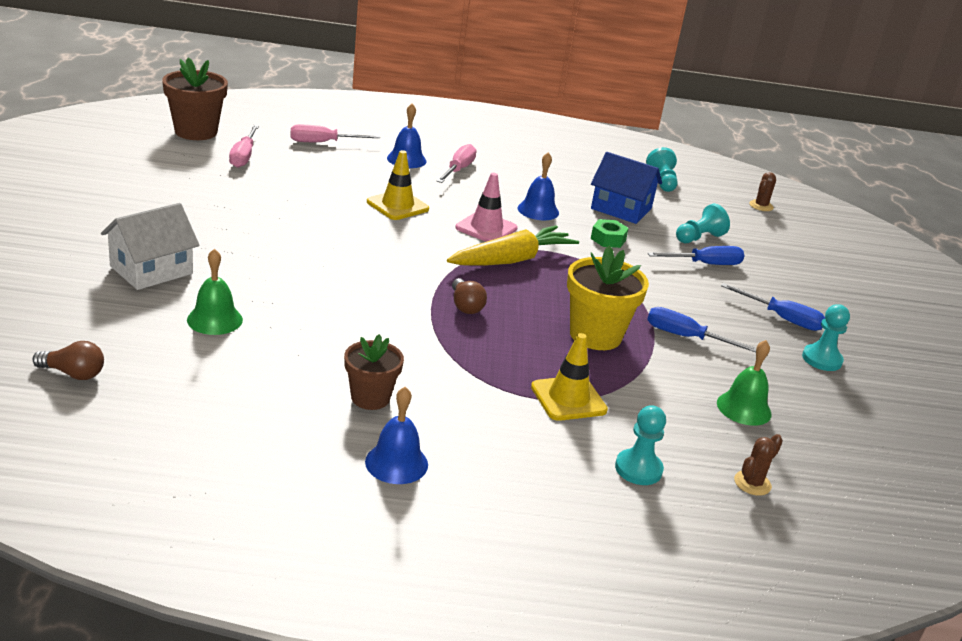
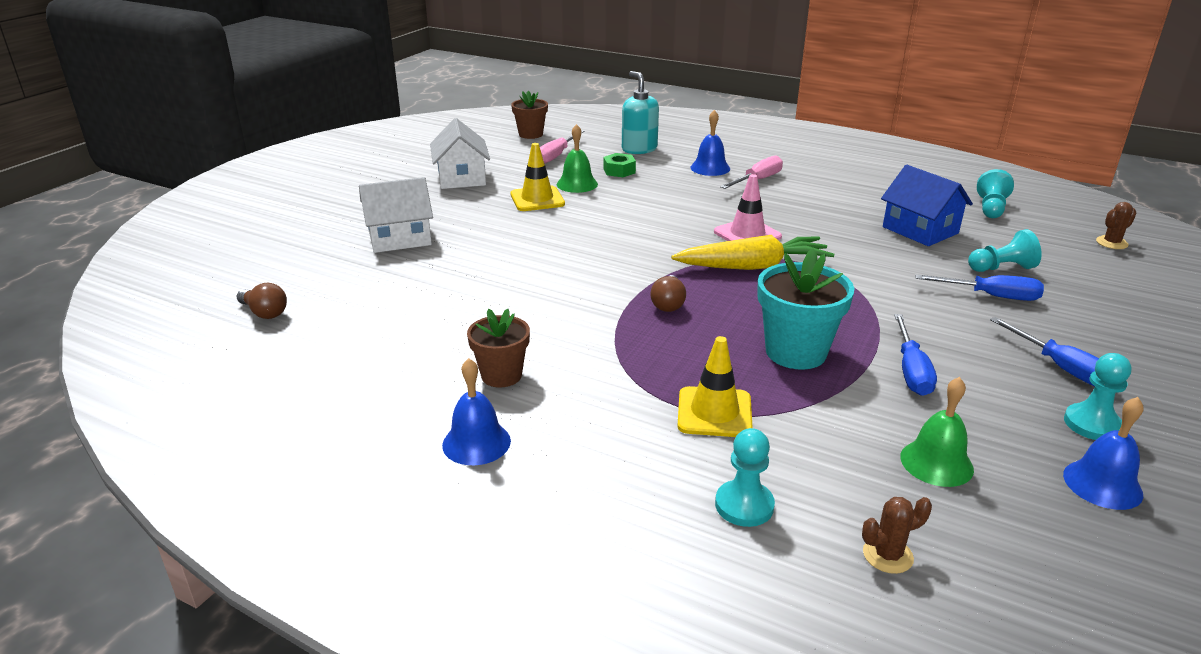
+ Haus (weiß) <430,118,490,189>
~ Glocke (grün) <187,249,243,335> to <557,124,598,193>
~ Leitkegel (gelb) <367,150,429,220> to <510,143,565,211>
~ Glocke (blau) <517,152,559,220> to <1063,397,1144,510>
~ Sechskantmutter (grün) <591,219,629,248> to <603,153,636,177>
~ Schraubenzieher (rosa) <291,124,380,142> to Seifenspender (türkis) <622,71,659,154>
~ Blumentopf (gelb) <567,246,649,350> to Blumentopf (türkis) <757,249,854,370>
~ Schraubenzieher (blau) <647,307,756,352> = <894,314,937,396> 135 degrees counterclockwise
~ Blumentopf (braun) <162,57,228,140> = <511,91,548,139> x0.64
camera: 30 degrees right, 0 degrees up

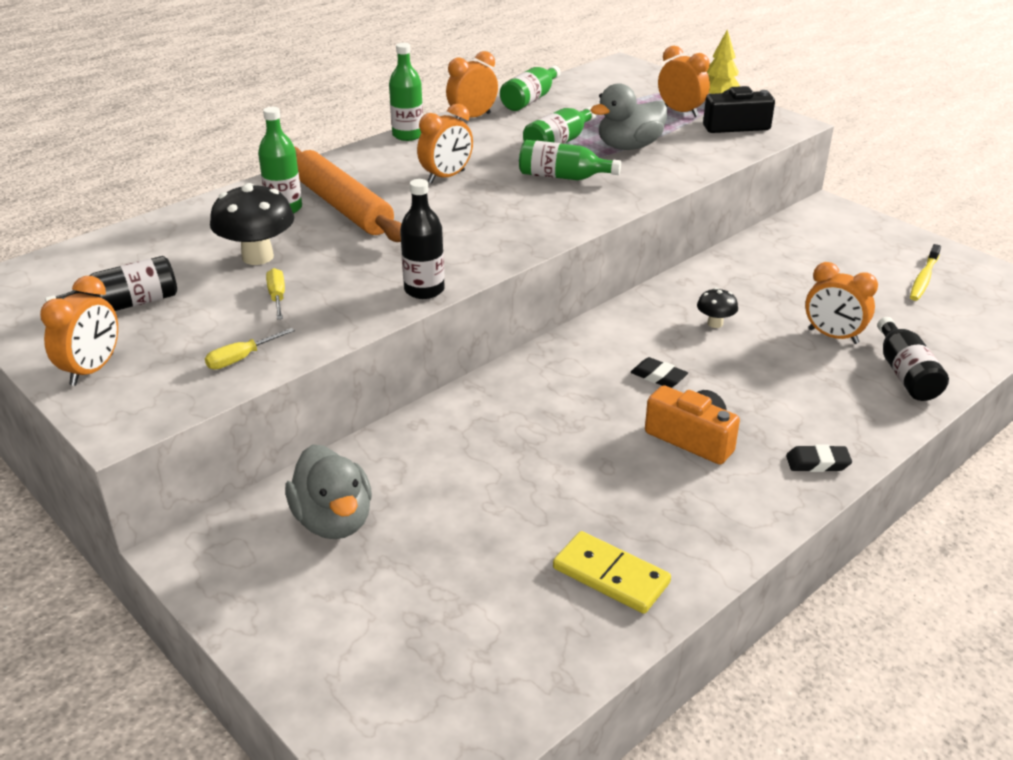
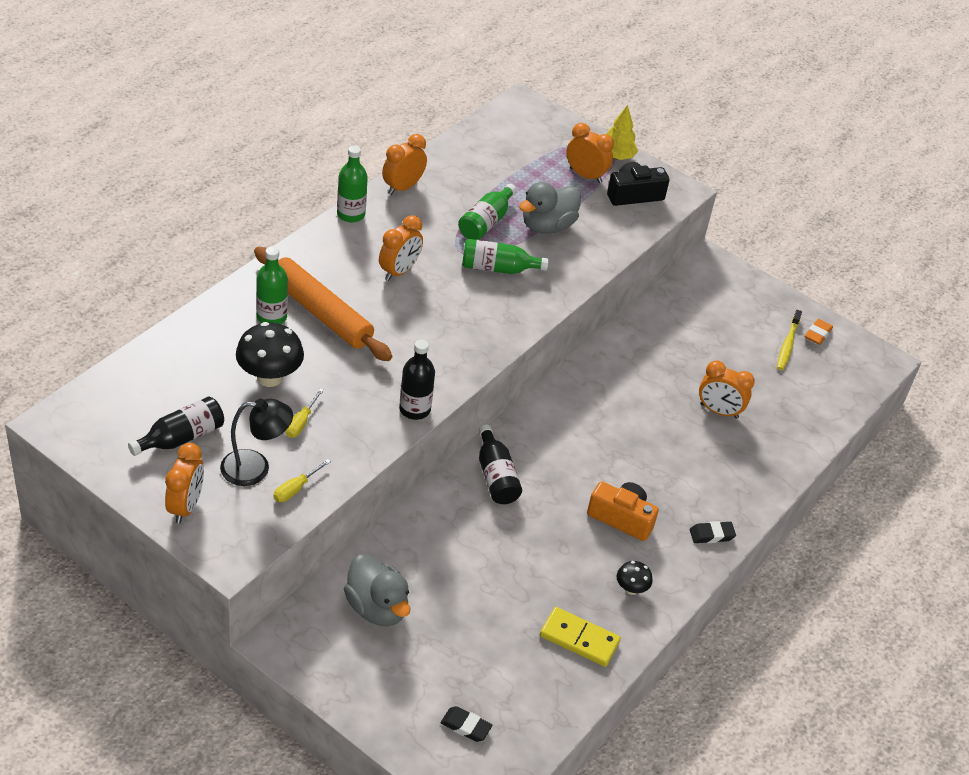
- Flasche (grün) <500,66,561,111>
+ Lampe (schwarz) <220,399,293,486>
+ Radiergummi (orange) <805,319,833,345>
~ Radiergummi (schwarz) <631,357,688,388> to <441,706,492,742>
~ Pilz (schwarz) <697,288,738,328> to <617,561,653,595>
~ Flasche (schwarz) <877,317,949,401> to <479,424,522,504>
~ Schraubenzieher (gelb) <266,268,285,319> = <286,389,324,438> 135 degrees counterclockwise
camera: 15 degrees left, 10 degrees up

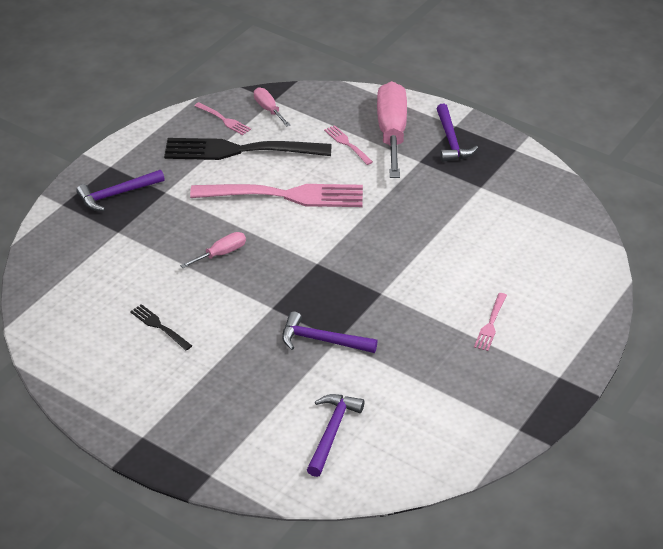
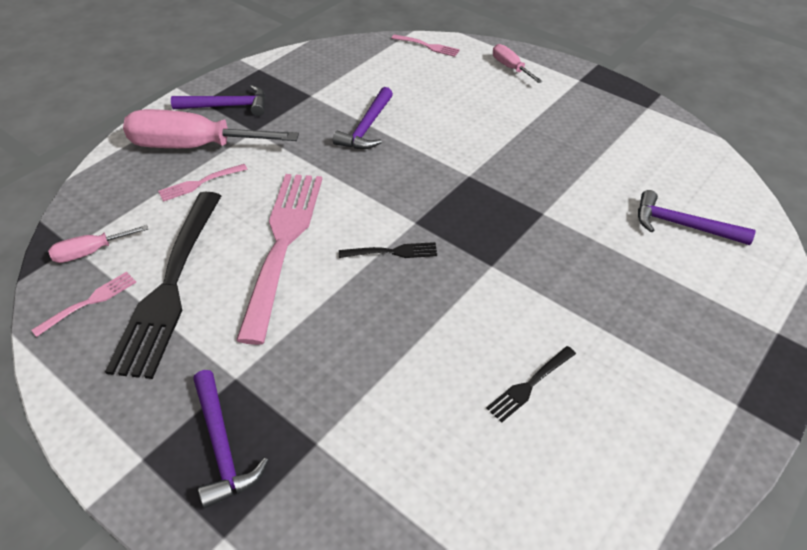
+ Gabel (schwarz) <339,242,437,258>
~ Schraubenzieher (rosa) <180,232,246,268> to <493,44,543,83>
~ Hammer (lila) <282,312,378,353> to <333,87,393,149>
~ Gabel (rosa) <474,293,507,351> to <391,34,460,57>
camera: 85 degrees left, 5 degrees up

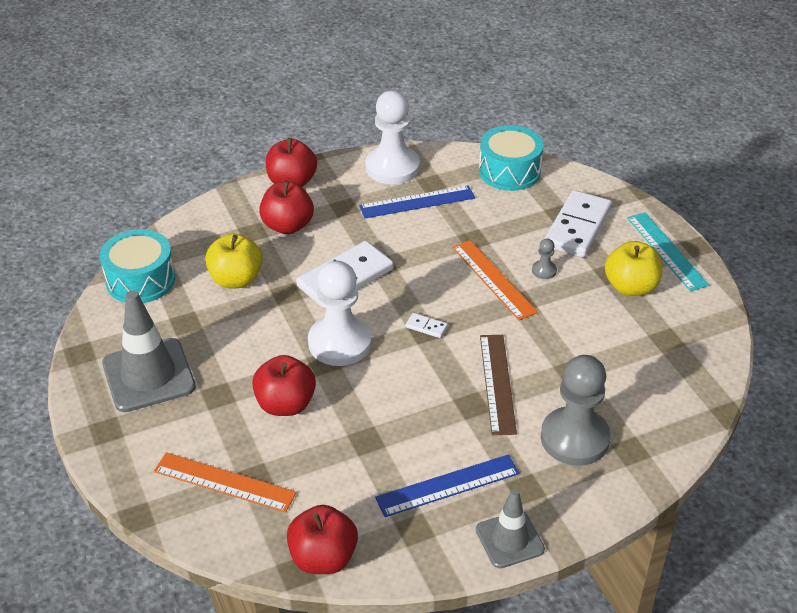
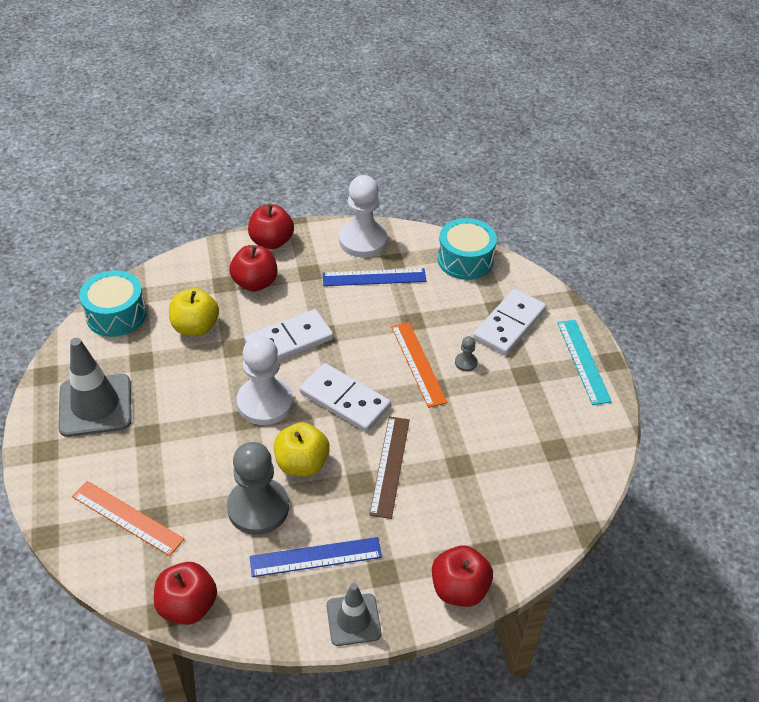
~ Apfel (rot) <252,355,316,416> to <432,546,493,607>
~ Bauer (grau) <541,355,611,466> to <227,442,289,535>
~ Apfel (gelb) <605,241,662,296> to <274,422,330,477>
~ Dominostein (weiß) <405,313,448,338> = <300,363,391,432> x2.45
camera: 10 degrees right, 5 degrees up

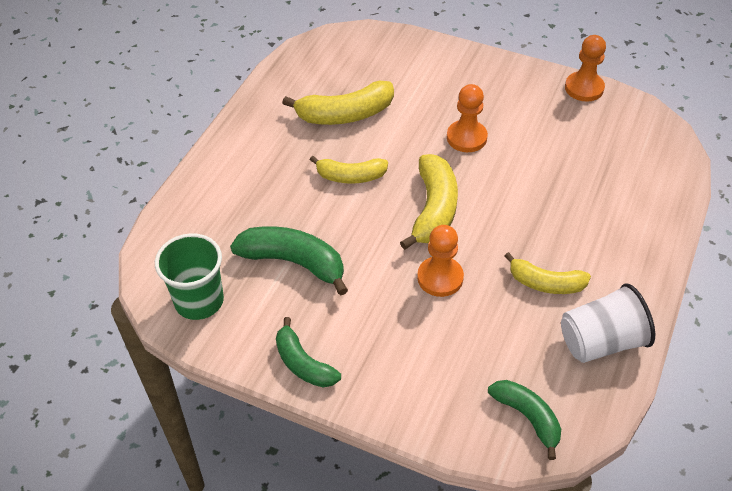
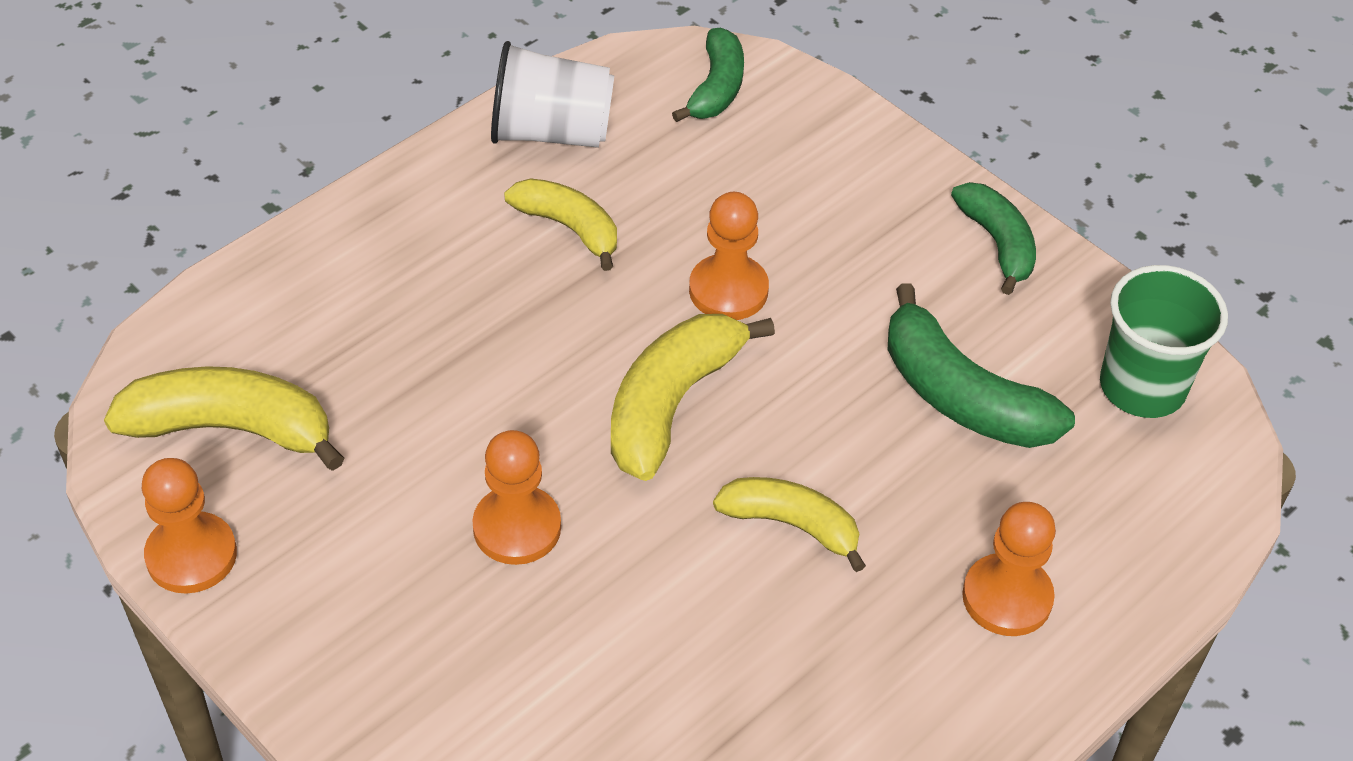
+ Bauer (orange) <962,502,1056,636>
~ Banane (gelb) <282,81,394,125> to <104,366,344,471>
~ Banane (grün) <488,380,561,460> = <672,28,744,122> 150 degrees counterclockwise
camera: 160 degrees left, 0 degrees up

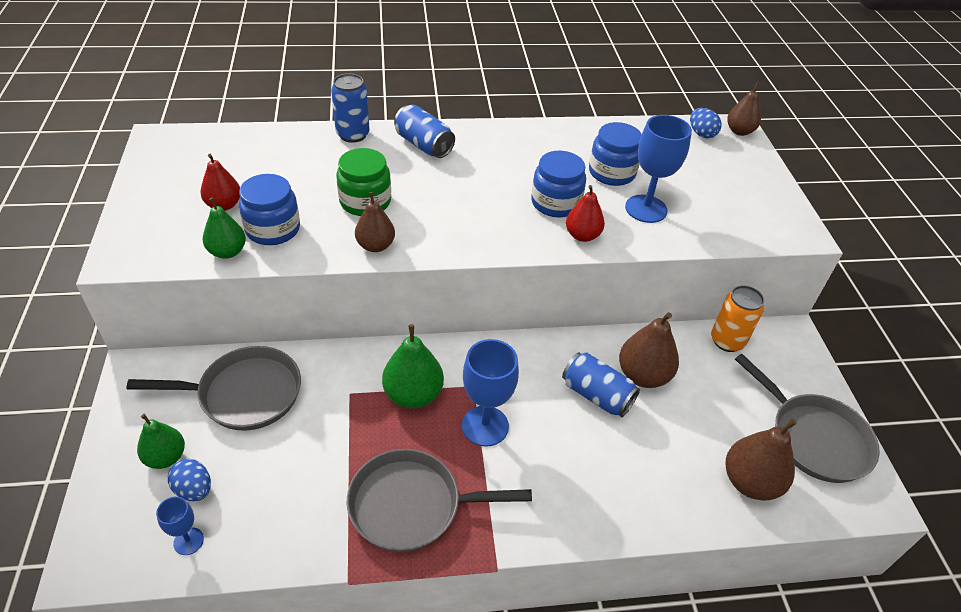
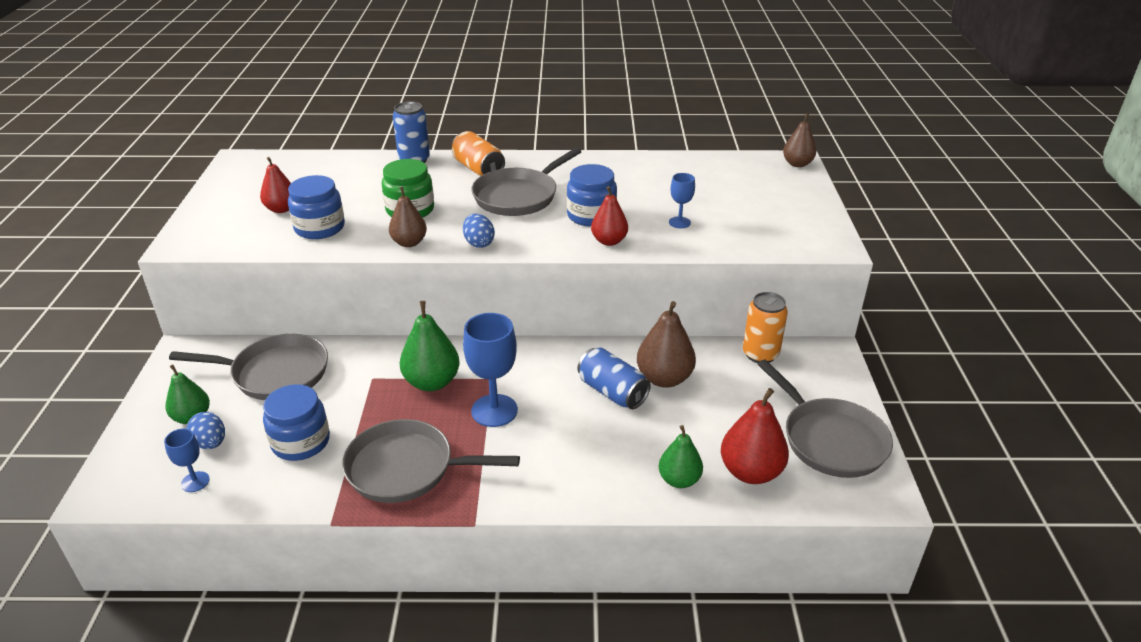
+ Pfanne (grau) <471,148,582,216>
~ Birne (grün) <203,198,246,259> to <659,425,703,488>
~ Einmachglas (blau) <589,122,642,186> to <263,384,330,461>
~ Ei (blau) <690,108,722,139> to <463,214,495,248>
~ Dose (blau) <394,104,455,158> to Dose (orange) <452,131,505,176>
~ Birne (braun) <725,419,796,500> to Birne (rot) <721,388,789,484>
~ Kelch (blau) <625,115,692,223> = <669,173,695,228> x0.53
camera: 10 degrees right, 10 degrees down

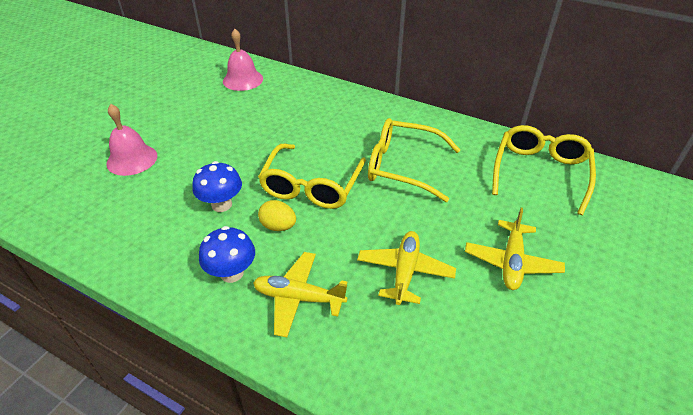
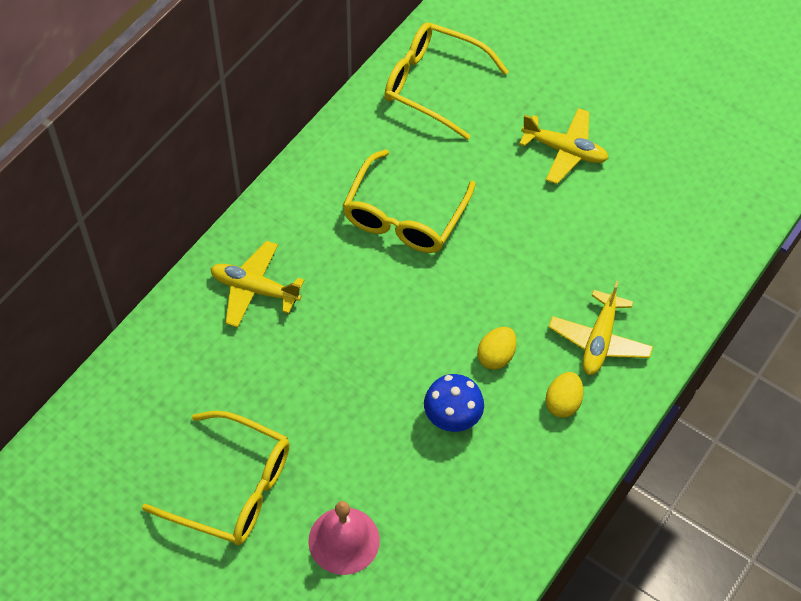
- Glocke (rosa) <223,29,263,91>
~ Brille (gelb) <258,144,366,209> to <142,411,290,545>
~ Flugzeug (gelb) <357,231,456,305> to <211,241,304,328>
~ Pilz (blau) <199,226,255,283> to Ei (gelb) <545,372,584,418>
camera: 85 degrees left, 15 degrees up

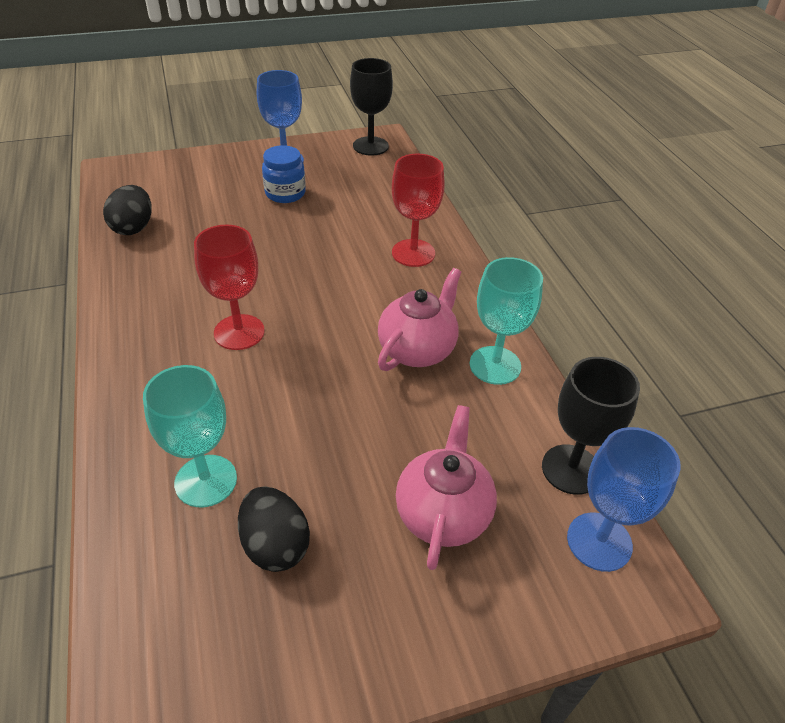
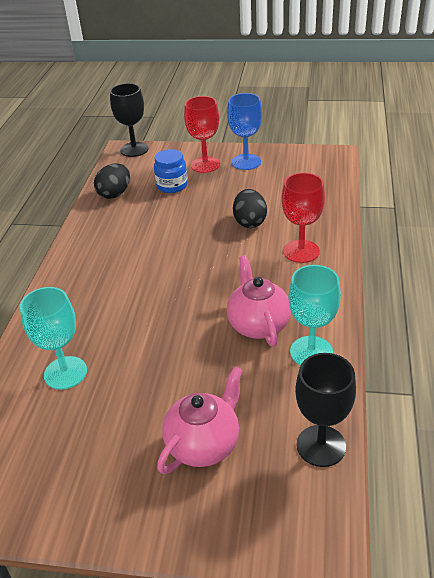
- Kelch (blau) <567,427,681,572>
~ Kelch (rot) <194,225,265,350> to <184,96,220,173>
~ Ei (schwarz) <238,486,310,572> to <233,189,267,228>
~ Einmachglas (blau) <262,145,306,203> to <154,149,188,193>
~ Kelch (schwarz) <350,58,393,156> to <110,83,148,157>
~ Teekanne (rosa) <378,268,462,371> = <227,255,291,347> 75 degrees counterclockwise
camera: 30 degrees right, 5 degrees down

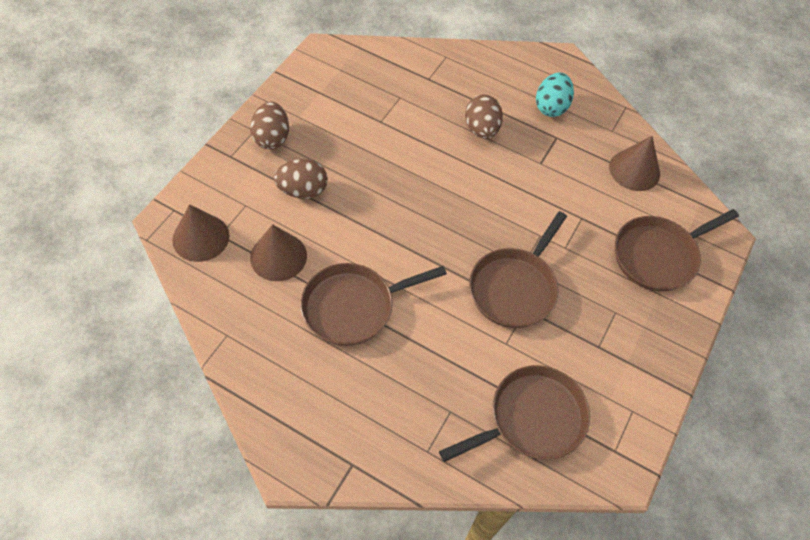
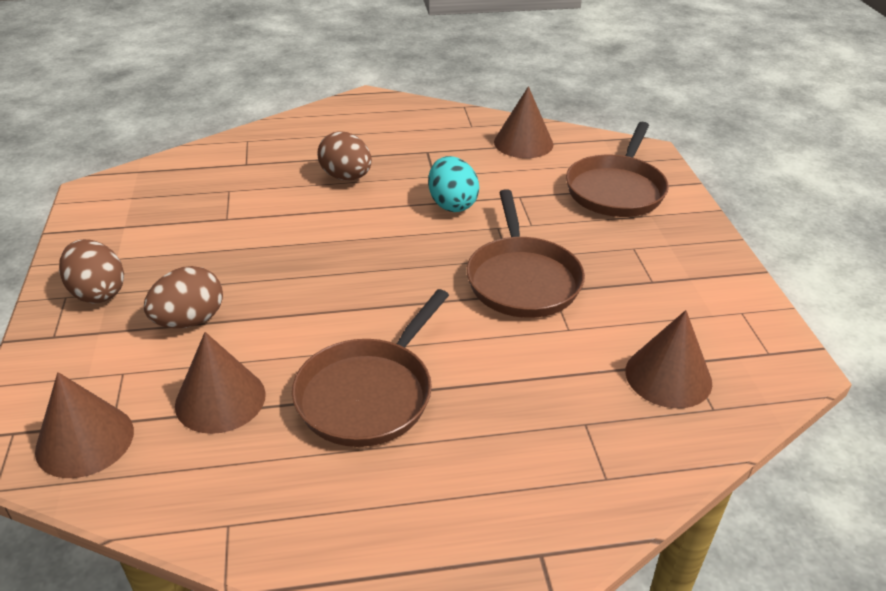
~ Ei (türkis) <536,73,574,117> to <428,156,479,212>
~ Pfanne (braun) <439,365,590,462> to Kegel (braun) <625,310,712,408>
camera: 35 degrees left, 20 degrees down

